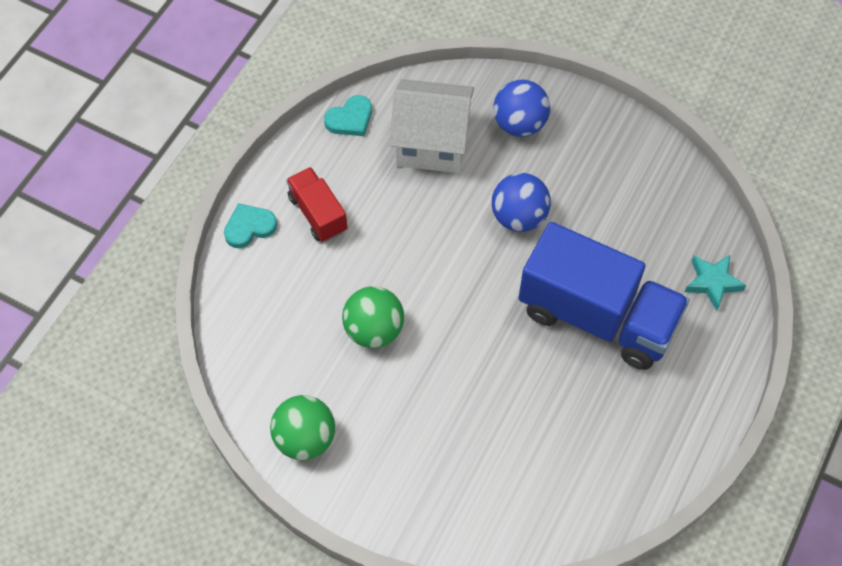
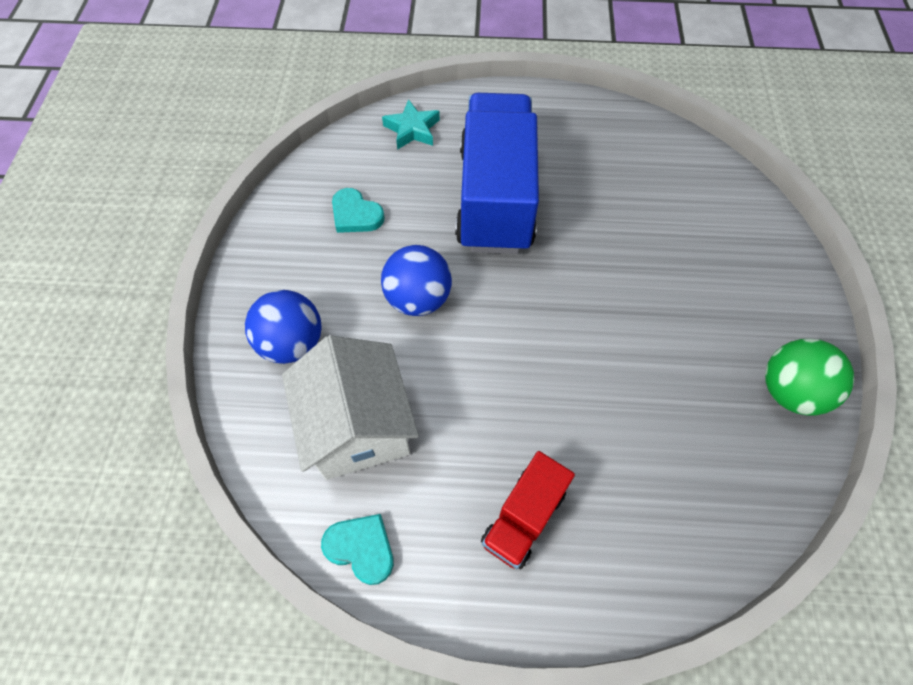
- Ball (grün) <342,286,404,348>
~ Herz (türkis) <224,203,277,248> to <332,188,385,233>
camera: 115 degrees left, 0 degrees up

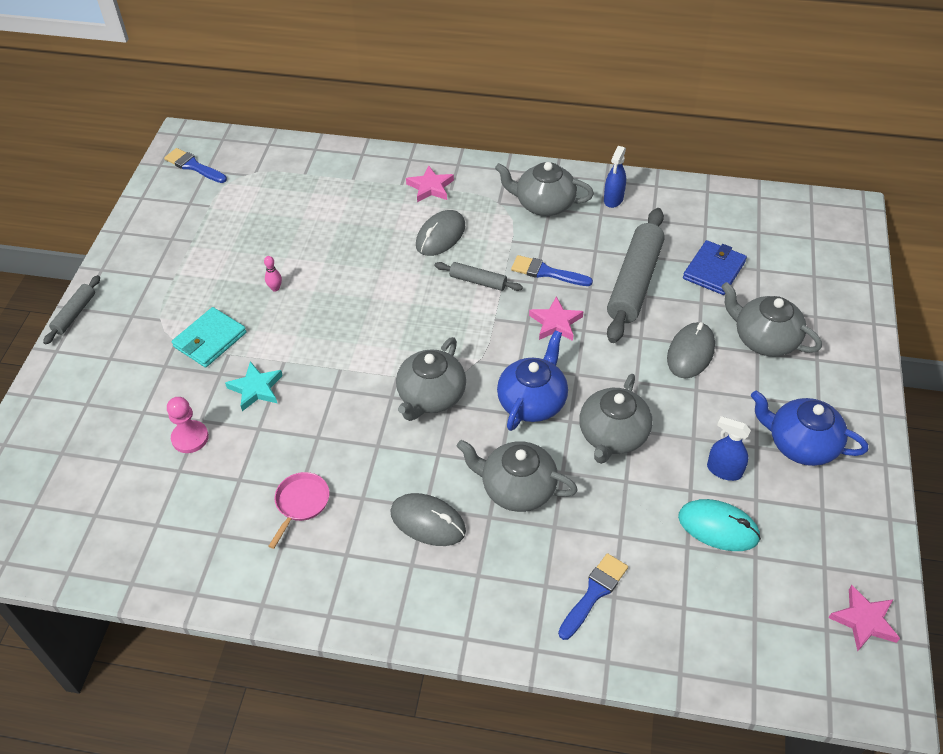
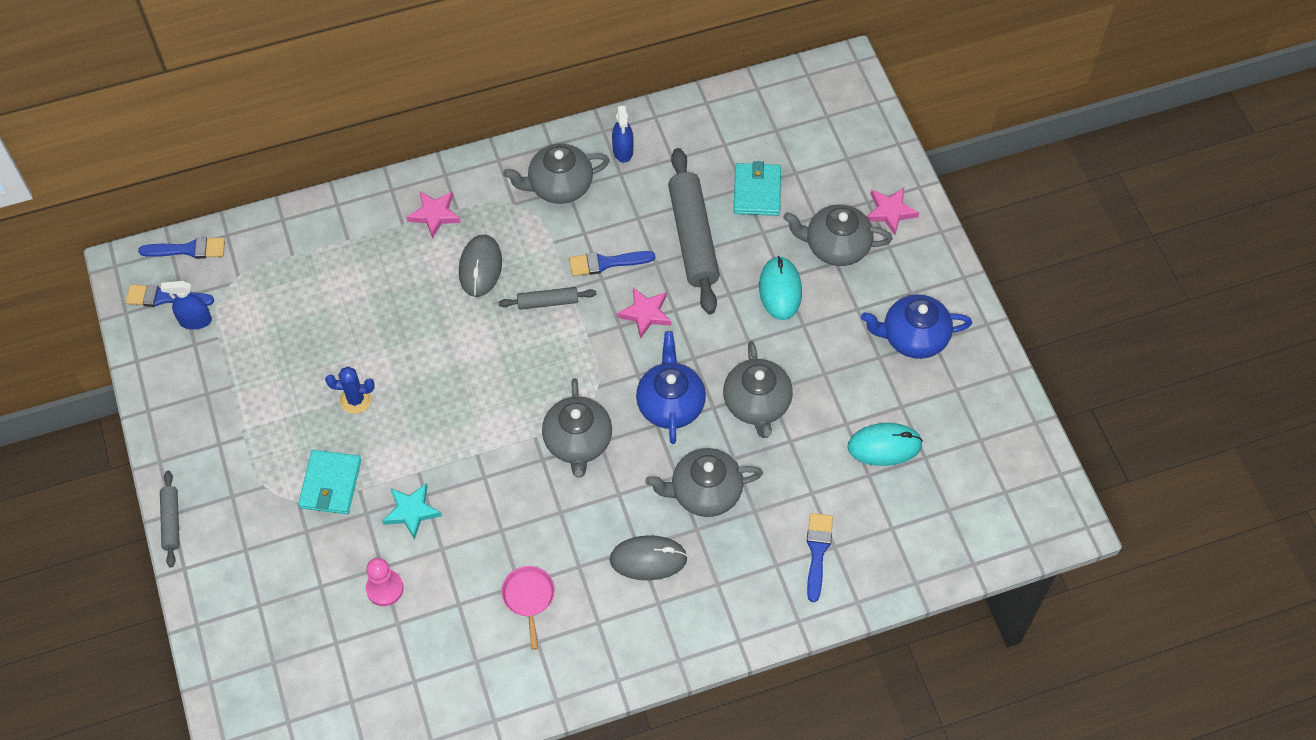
+ Pinsel (blau) <138,237,225,259>
~ Sprühflasche (blau) <707,416,751,481> to <161,281,212,330>
~ Stern (rosa) <828,585,900,651> to <867,188,919,235>
~ Bowlingkegel (rosa) <264,256,282,292> to Kaktus (blau) <325,367,375,414>
~ Computermaus (grau) <667,322,715,378> to Computermaus (türkis) <759,256,802,320>
~ Geldbörse (blau) <683,240,747,295> to Geldbörse (türkis) <733,161,781,216>
camera: 30 degrees left, 10 degrees up

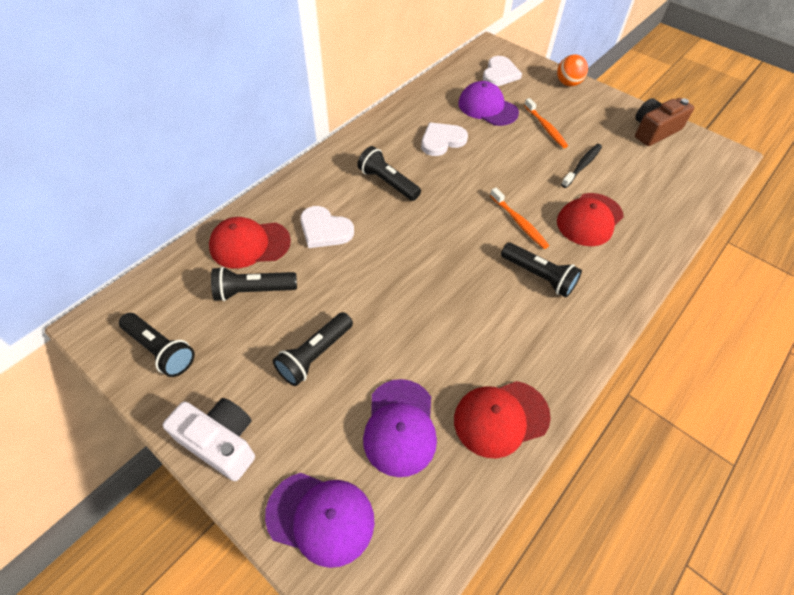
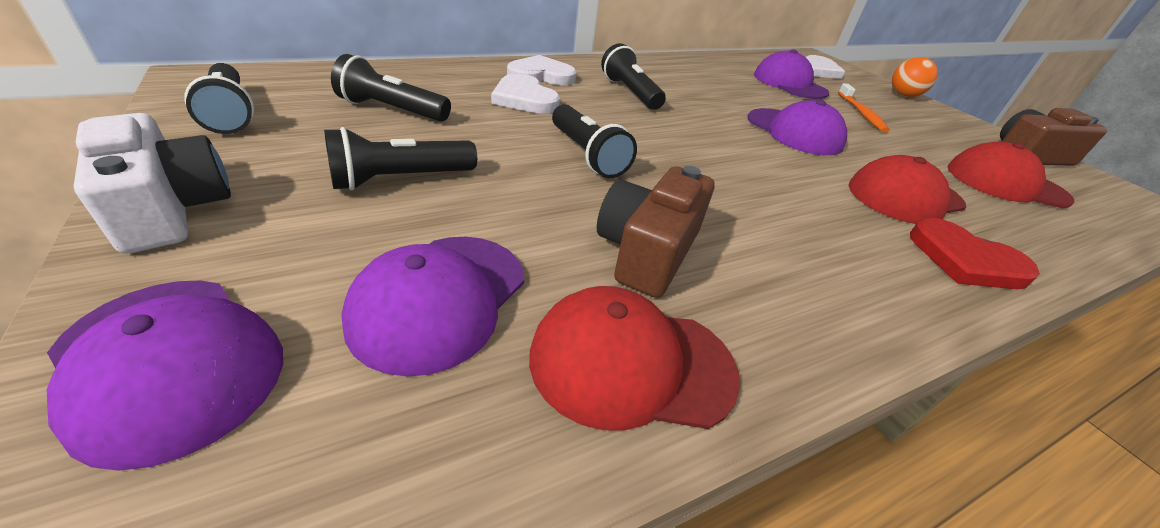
- Zahnbürste (orange) <490,188,549,249>
- Zahnbürste (schwarz) <561,144,602,188>
+ Kamera (braun) <597,166,715,298>
+ Kappe (lila) <748,100,847,155>
+ Herz (rot) <910,218,1040,290>
~ Kappe (rot) <209,217,291,268> to <948,142,1074,208>
~ Herz (weiß) <421,122,468,156> to <507,55,577,85>
~ Taschenlampe (schwarz) <501,242,582,298> to <552,104,637,178>
camera: 20 degrees right, 15 degrees down

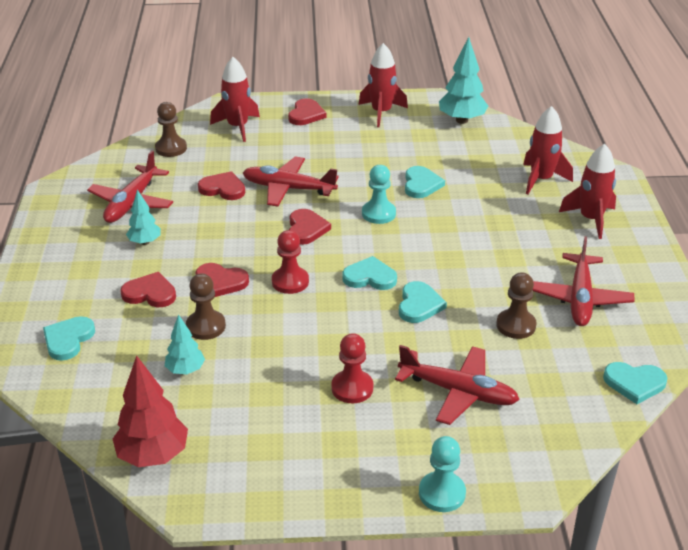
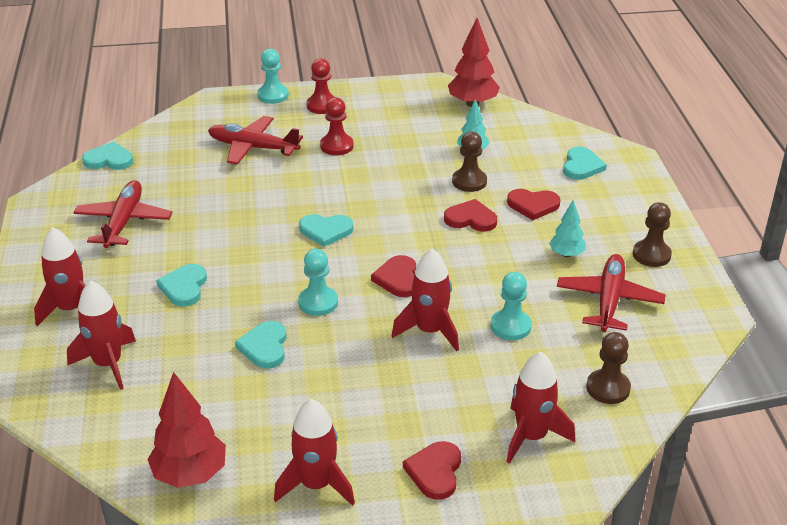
~ Bauer (rot) <272,230,309,294> to <306,58,335,114>
~ Herz (türkis) <399,281,447,323> to <156,264,207,307>
~ Bauer (braun) <496,272,536,339> to <633,202,672,267>
~ Herz (rot) <198,171,245,200> to Bauer (türkis) <491,272,532,340>
~ Flugzeug (rot) <243,157,339,207> to Rakete (rot) <392,248,459,351>
~ Baum (türkis) <439,37,488,124> to Baum (rot) <147,372,226,488>
camera: 175 degrees right, 0 degrees up

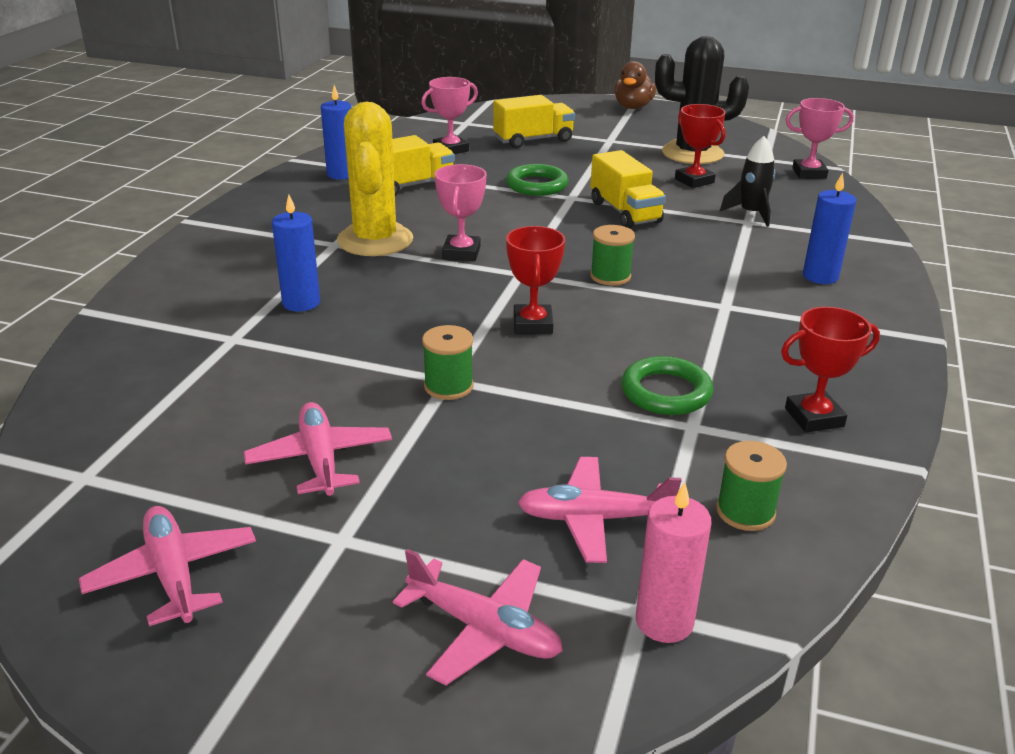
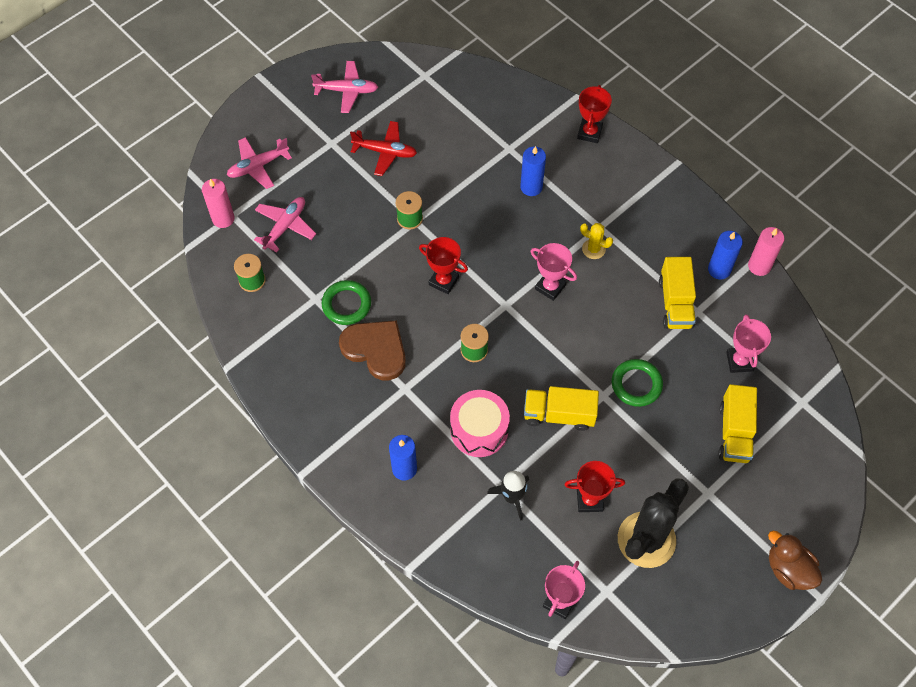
+ Herz (braun) <339,320,406,380>
+ Trommel (rosa) <450,390,510,457>
+ Kerze (rosa) <748,227,785,276>
~ Pokal (rot) <781,307,880,433> to <577,85,612,143>
~ Flugzeug (rosa) <244,402,392,497> to Flugzeug (rot) <350,121,417,176>
~ Kaktus (gelb) <337,102,413,256> = <580,223,613,259> x0.45
camera: 120 degrees right, 30 degrees up

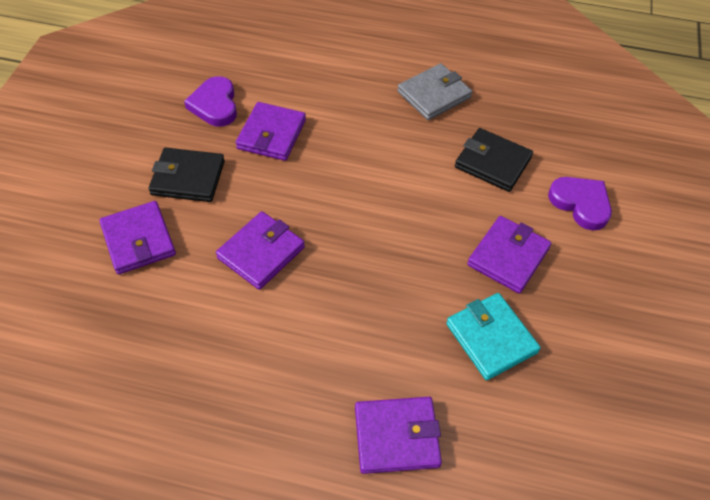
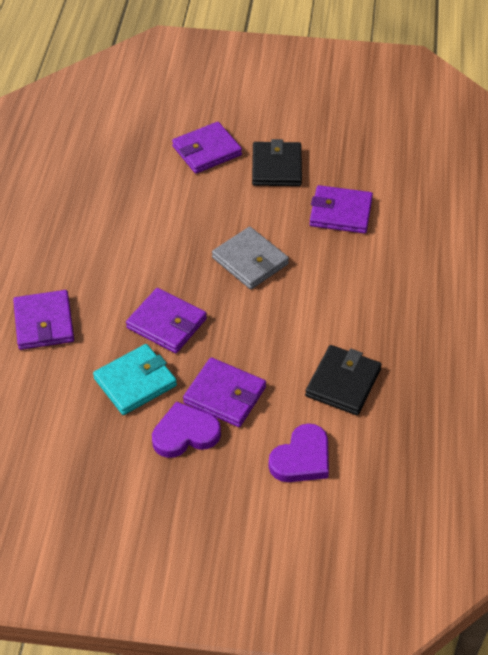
~ Herz (lila) <184,76,237,127> to <152,401,221,458>
~ Geldbörse (lila) <216,211,305,290> to <126,288,207,353>
~ Geldbörse (grau) <397,63,472,120> to <212,227,289,289>
camera: 85 degrees right, 5 degrees down

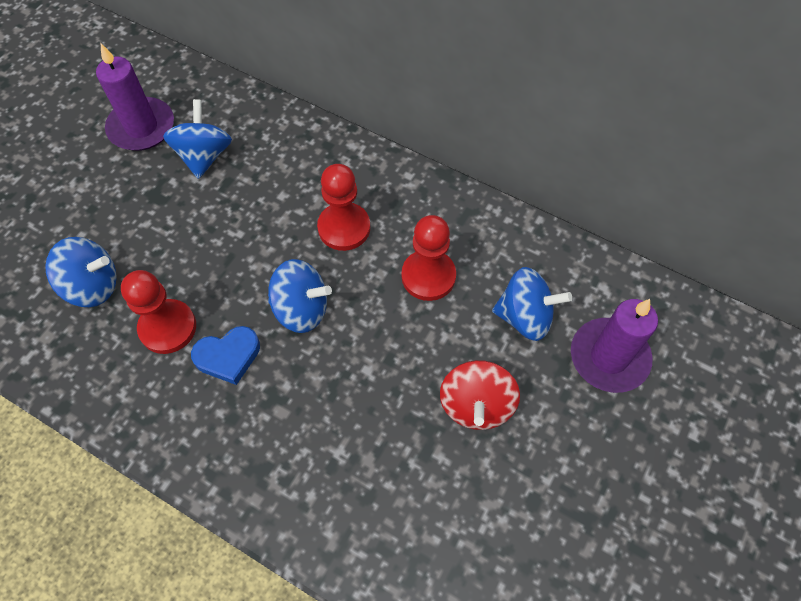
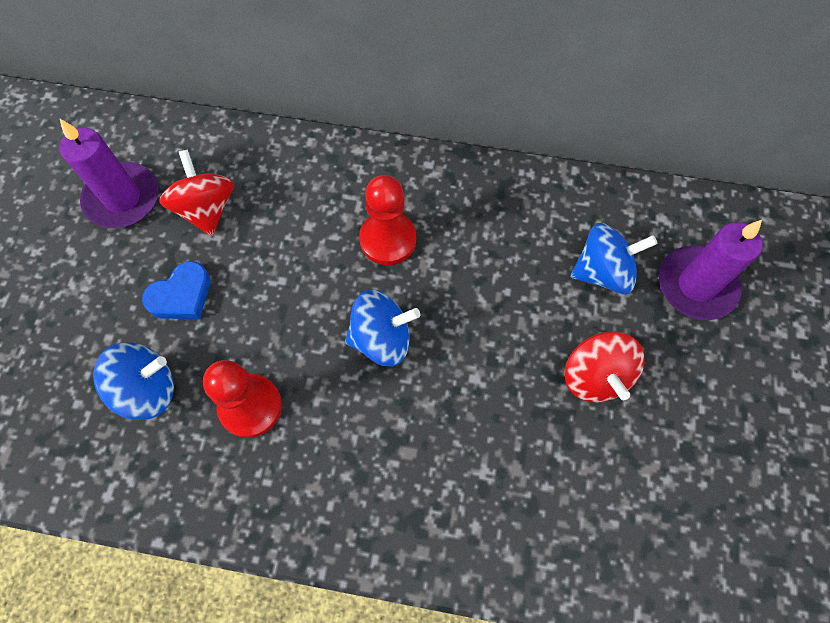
- Bauer (rot) <402,215,456,301>
~ Herz (blau) <191,326,260,385> to <142,261,210,319>
~ Kreisel (blau) <163,99,232,179> to Kreisel (rot) <159,150,234,236>
camera: 20 degrees left, 5 degrees up

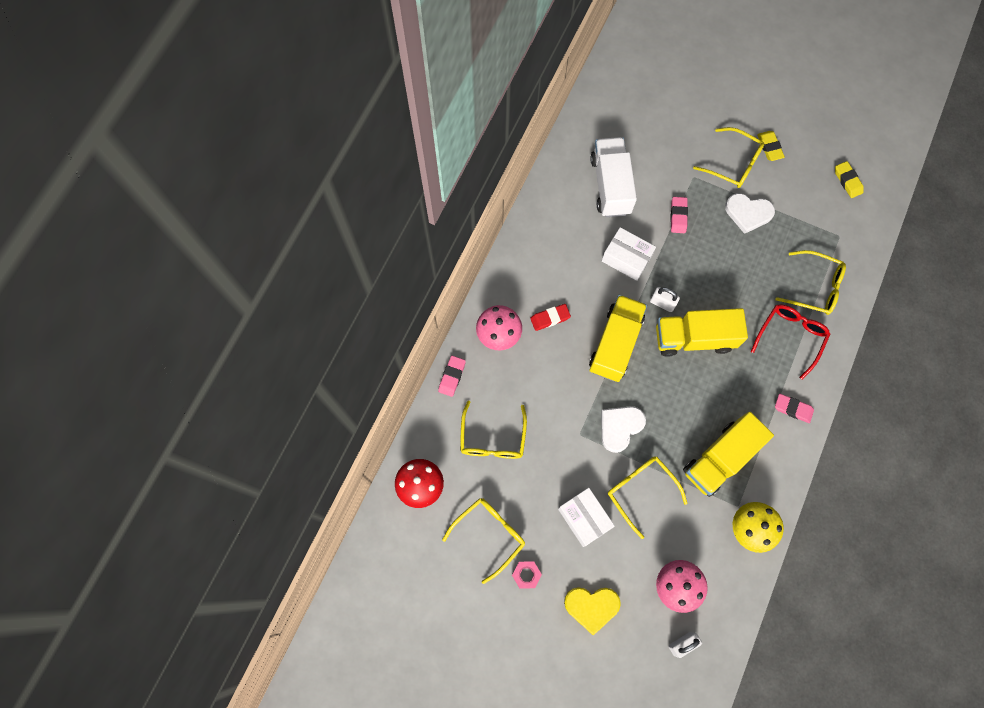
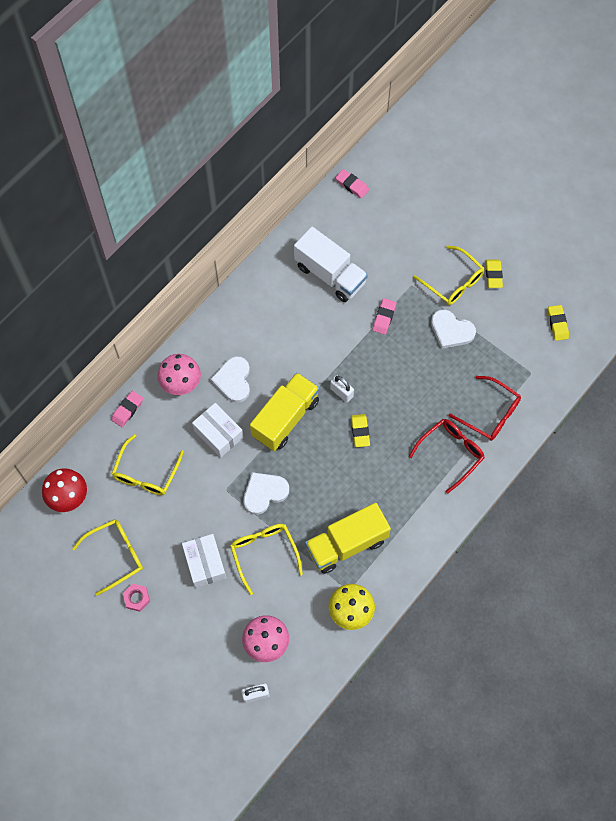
- Herz (gelb) <564,587,621,636>
~ Schachtel (weiß) <602,227,656,281> to <192,403,243,458>
~ Radiergummi (rosa) <775,394,814,423> to <335,169,369,198>
~ Radiergummi (rot) <530,304,571,331> to Herz (weiß) <211,356,250,403>
~ Lastwagen (gelb) <656,308,748,357> to Radiergummi (gelb) <351,414,370,447>
~ Brille (gelb) <776,250,846,315> to Brille (rot) <449,376,521,441>
~ Lastwagen (weiß) <590,137,637,217> = <294,227,368,302> 120 degrees clockwise
camera: 15 degrees right, 5 degrees down

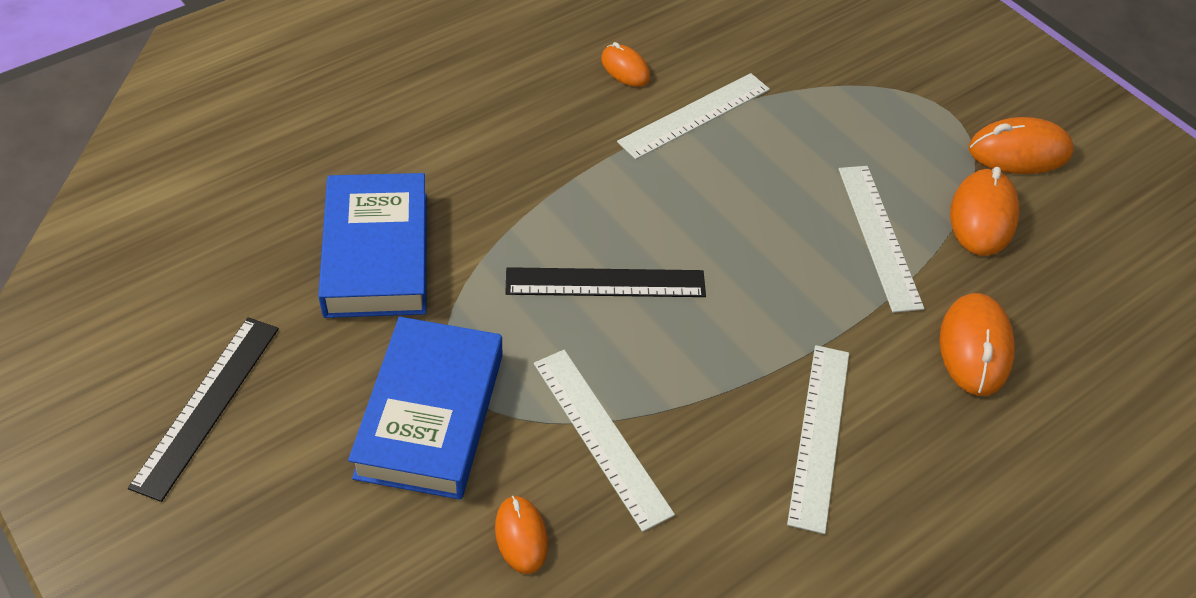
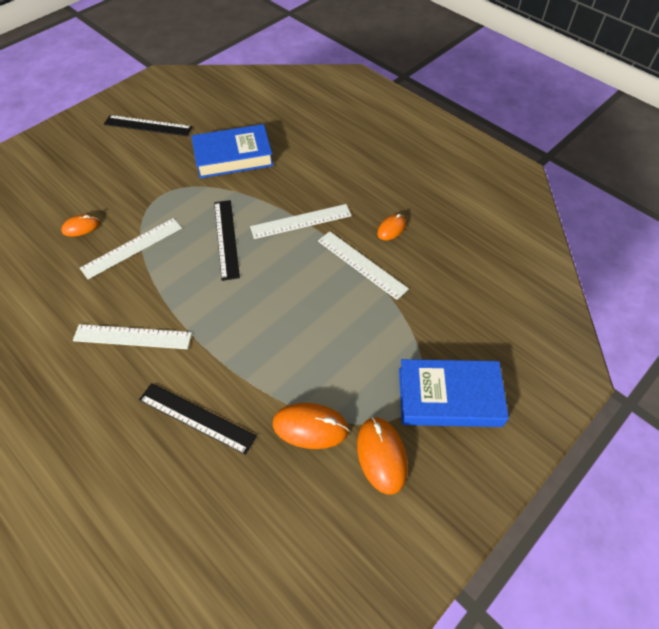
~ Buch (blau) <348,317,502,500> to <399,359,509,427>
~ Lineal (weiß) <838,166,924,313> to <250,204,352,239>
~ Computermaus (orange) <940,293,1015,396> to Lineal (schwarz) <139,383,257,455>
camera: 85 degrees right, 5 degrees up

